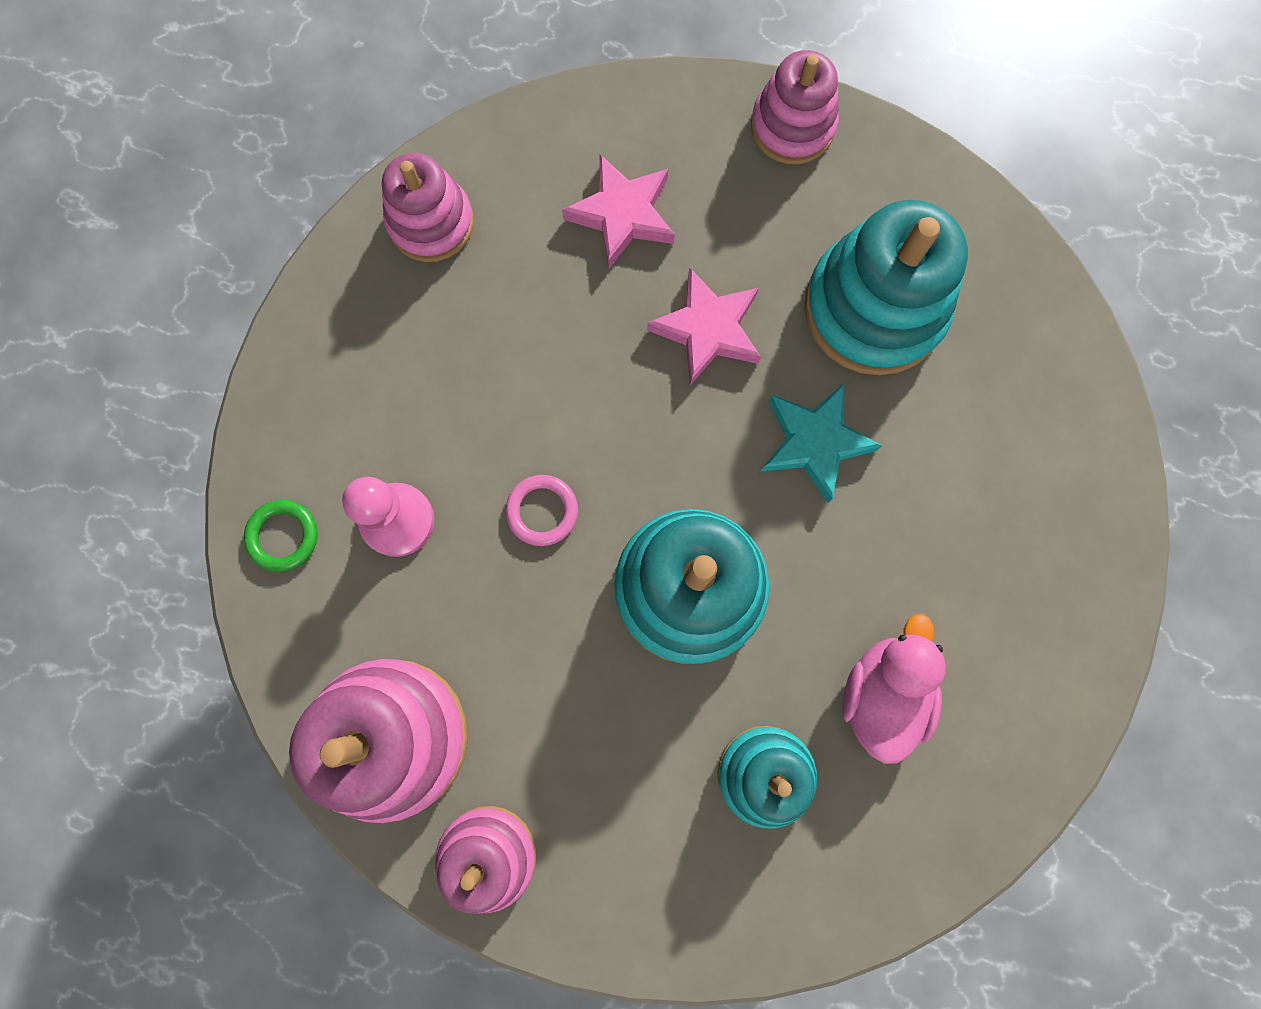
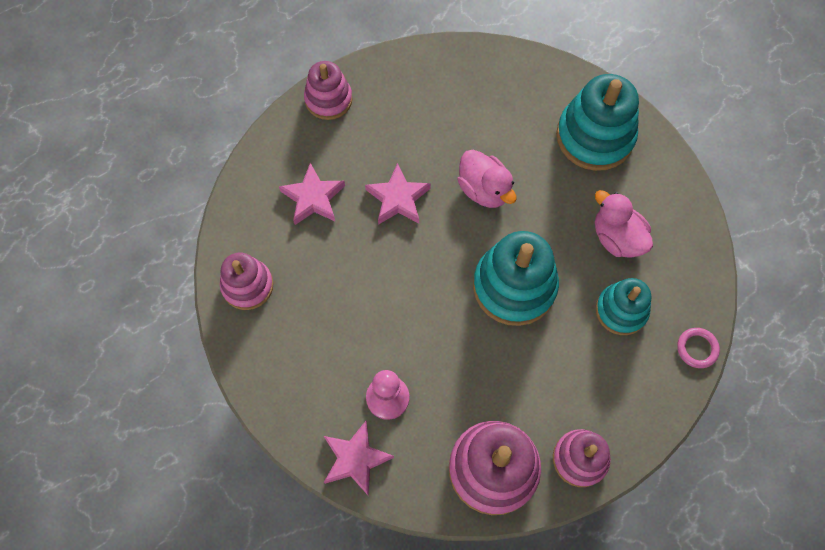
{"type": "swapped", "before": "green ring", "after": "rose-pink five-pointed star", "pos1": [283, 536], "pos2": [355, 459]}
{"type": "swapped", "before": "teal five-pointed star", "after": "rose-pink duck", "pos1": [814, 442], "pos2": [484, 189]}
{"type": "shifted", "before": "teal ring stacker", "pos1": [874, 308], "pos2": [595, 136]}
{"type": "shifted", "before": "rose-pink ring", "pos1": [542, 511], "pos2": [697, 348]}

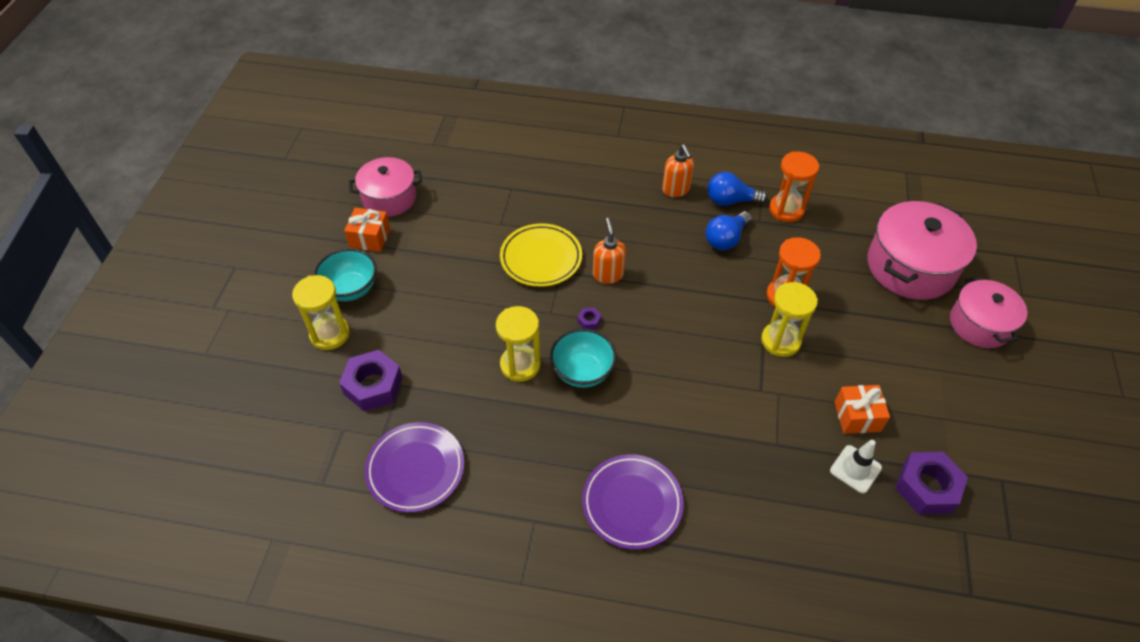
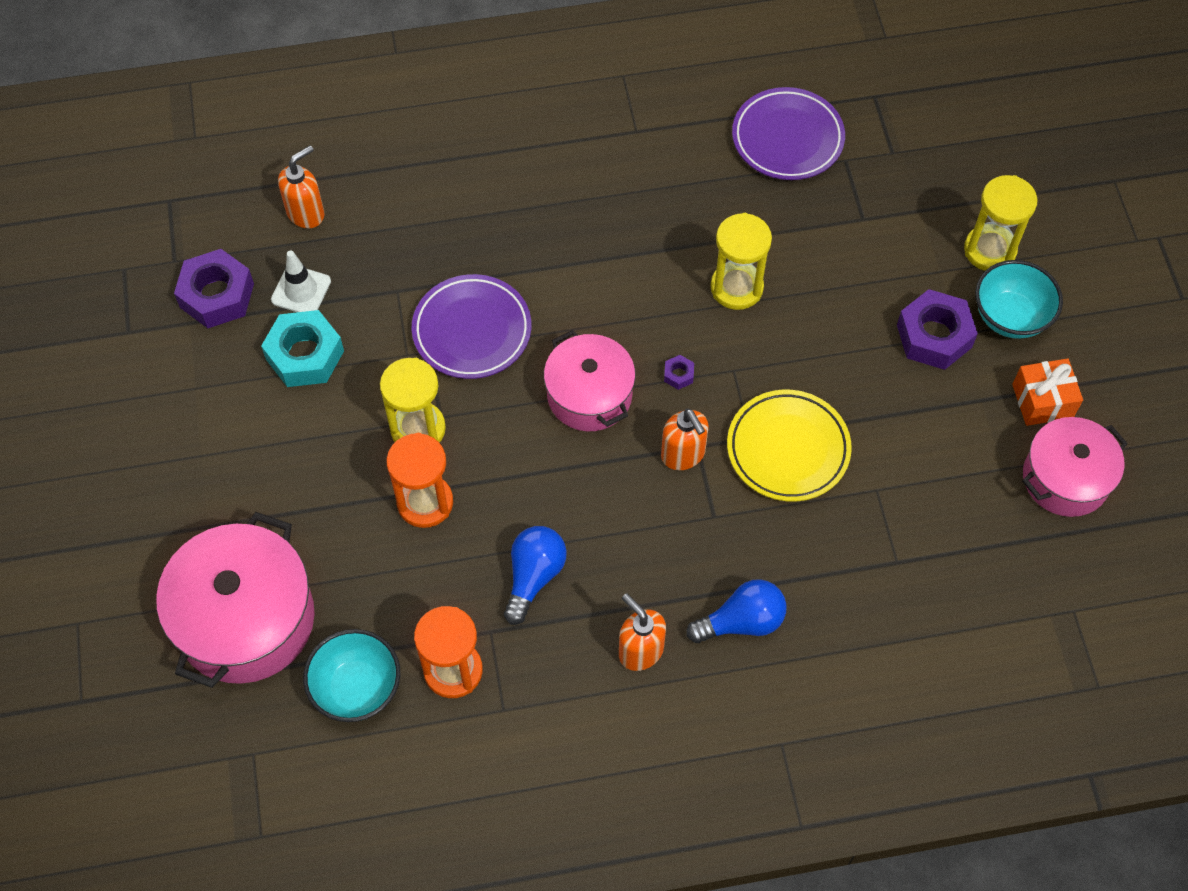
{"type": "swapped", "before": "orange gift", "after": "teal hex nut", "pos1": [857, 416], "pos2": [305, 355]}
{"type": "new", "after": "orange soap dispenser", "pos2": [306, 213]}
{"type": "shifted", "before": "teal deep dish", "pos1": [582, 372], "pos2": [357, 688]}
{"type": "shifted", "before": "violet dinner plate", "pos1": [632, 503], "pos2": [472, 330]}
{"type": "shifted", "before": "rose-pink cooking pot", "pos1": [980, 324], "pos2": [589, 395]}
{"type": "shifted", "before": "cobalt lightbulb", "pos1": [730, 201], "pos2": [741, 622]}
{"type": "shifted", "before": "violet hex nut", "pos1": [373, 386], "pos2": [934, 336]}

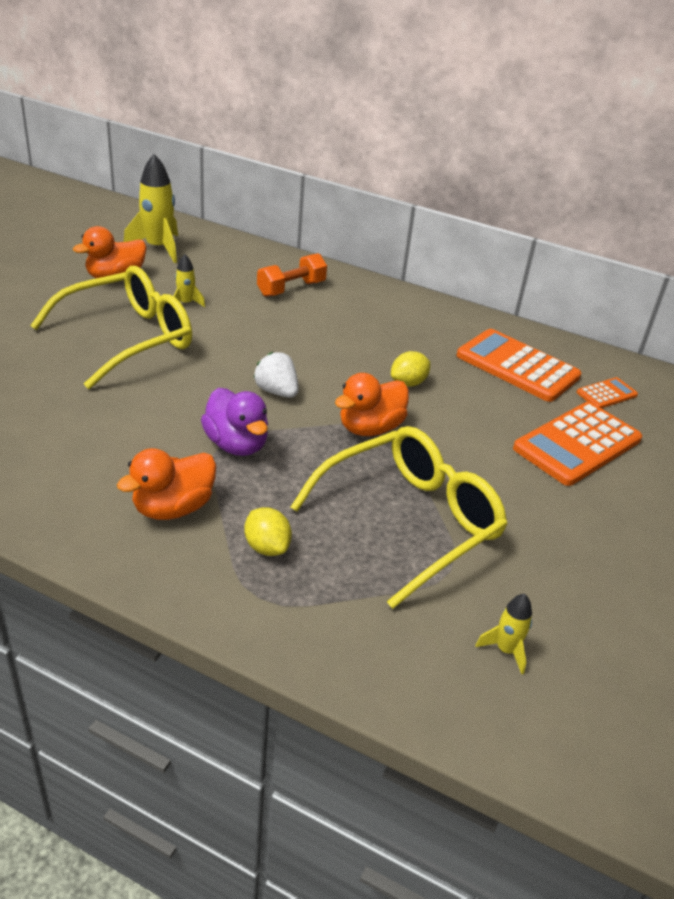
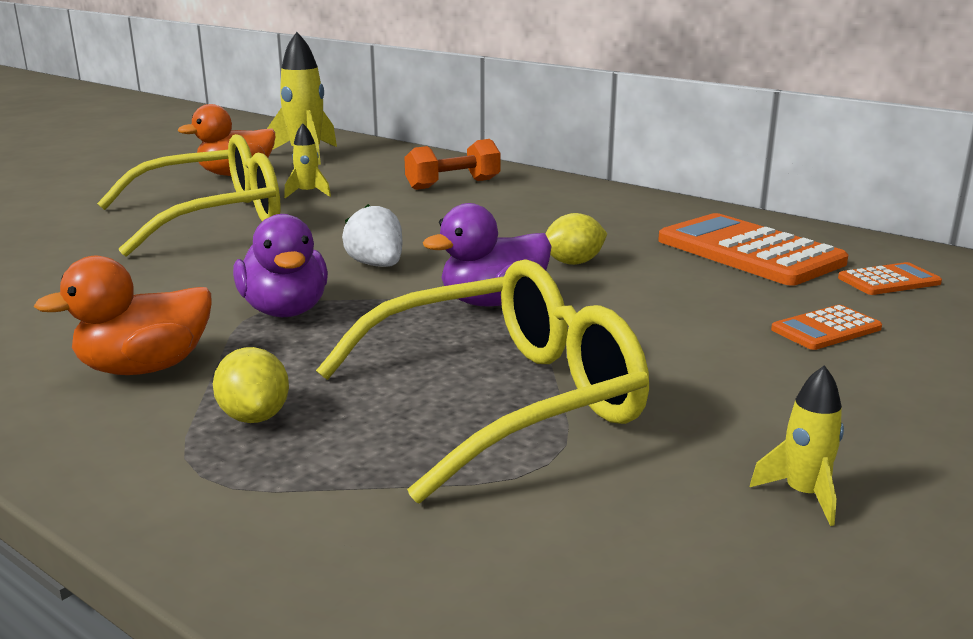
{"type": "repainted", "before": "orange duck", "after": "violet duck", "pos1": [370, 428], "pos2": [493, 302]}
{"type": "shifted", "before": "golden toy rocket", "pos1": [505, 650], "pos2": [803, 494]}
{"type": "scaled", "before": "orange calculator", "pos1": [577, 444], "pos2": [826, 329], "scale": 0.49}

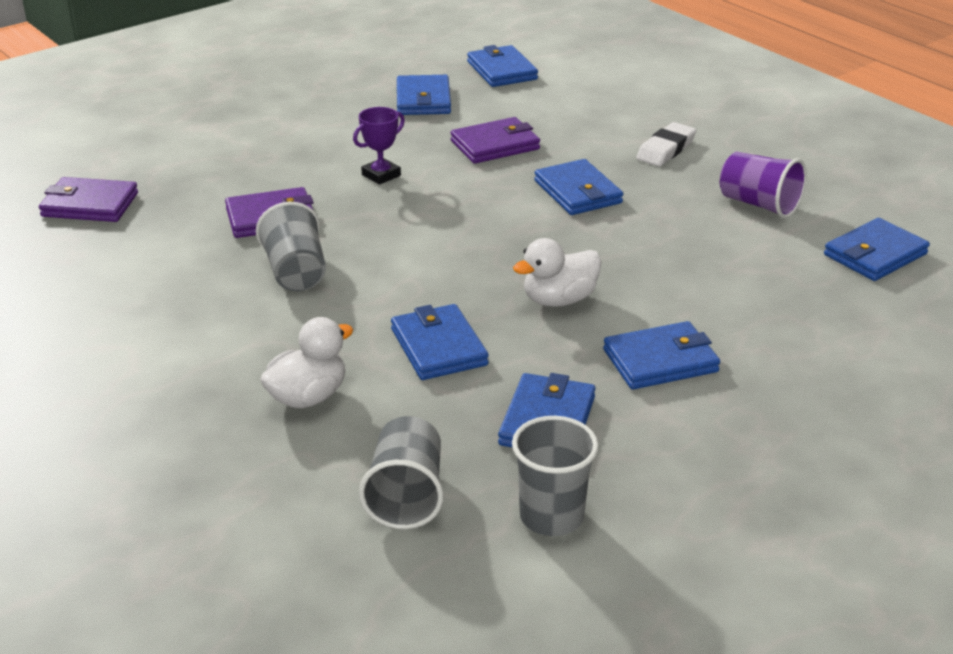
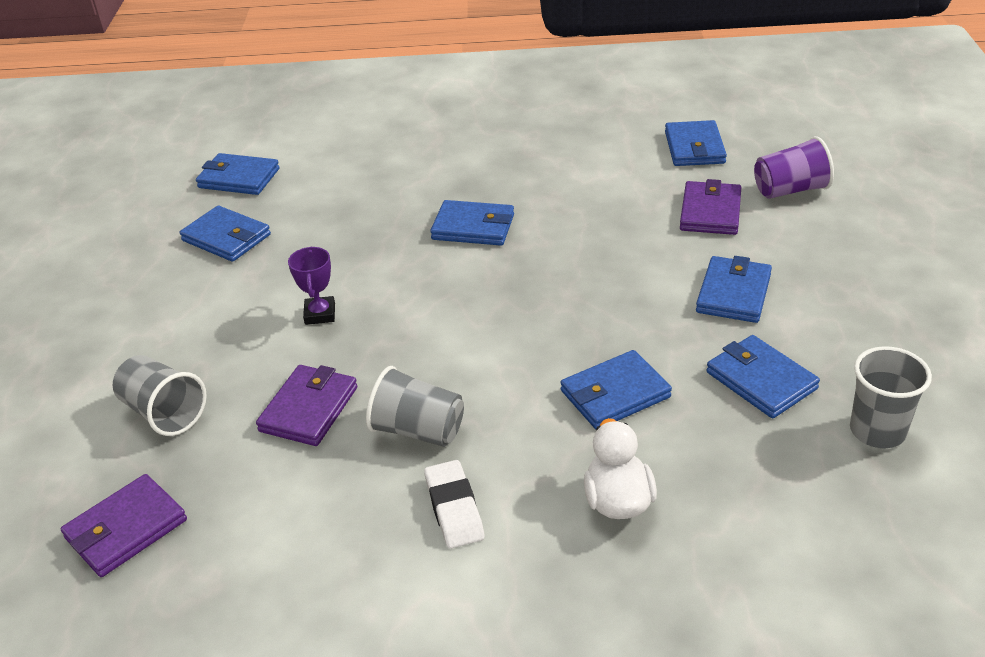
{"type": "shifted", "before": "gray tumbler", "pos1": [406, 496], "pos2": [164, 413]}
{"type": "shifted", "before": "white eraser", "pos1": [666, 149], "pos2": [454, 508]}
{"type": "rotated", "before": "cobalt wallet", "pos1": [438, 347], "pos2": [615, 394], "turn": -45}
{"type": "shifted", "before": "violet wallet", "pos1": [495, 145], "pos2": [710, 212]}
{"type": "shifted", "before": "violet tumbler", "pos1": [759, 204], "pos2": [790, 190]}
{"type": "gone", "before": "white duck", "pos1": [559, 300]}

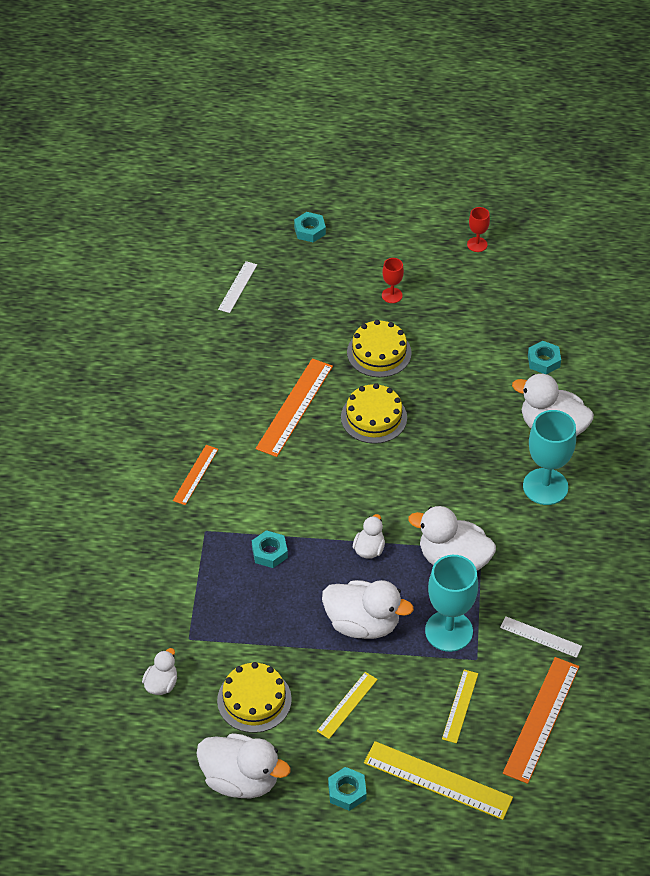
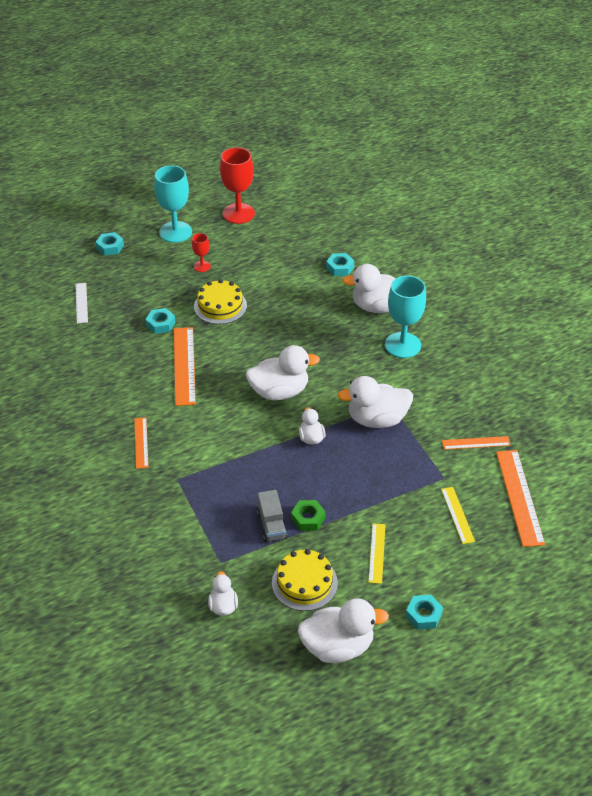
{"type": "shifted", "before": "teal hex nut", "pos1": [269, 552], "pos2": [160, 324]}
{"type": "shifted", "before": "teal wine glass", "pos1": [449, 631], "pos2": [175, 232]}
{"type": "scaled", "before": "red wine glass", "pos1": [477, 244], "pos2": [238, 213], "scale": 2.0}
{"type": "shifted", "before": "white duck", "pos1": [363, 624], "pos2": [279, 392]}
{"type": "new", "after": "gray toy truck", "pos2": [272, 525]}
{"type": "new", "after": "green hex nut", "pos2": [308, 518]}
{"type": "repainted", "before": "white measuring stick", "after": "orange measuring stick", "pos1": [540, 637], "pos2": [476, 443]}
{"type": "gone", "before": "golden cake", "pos1": [374, 417]}
{"type": "gone", "before": "golden measuring stick", "pos1": [438, 780]}

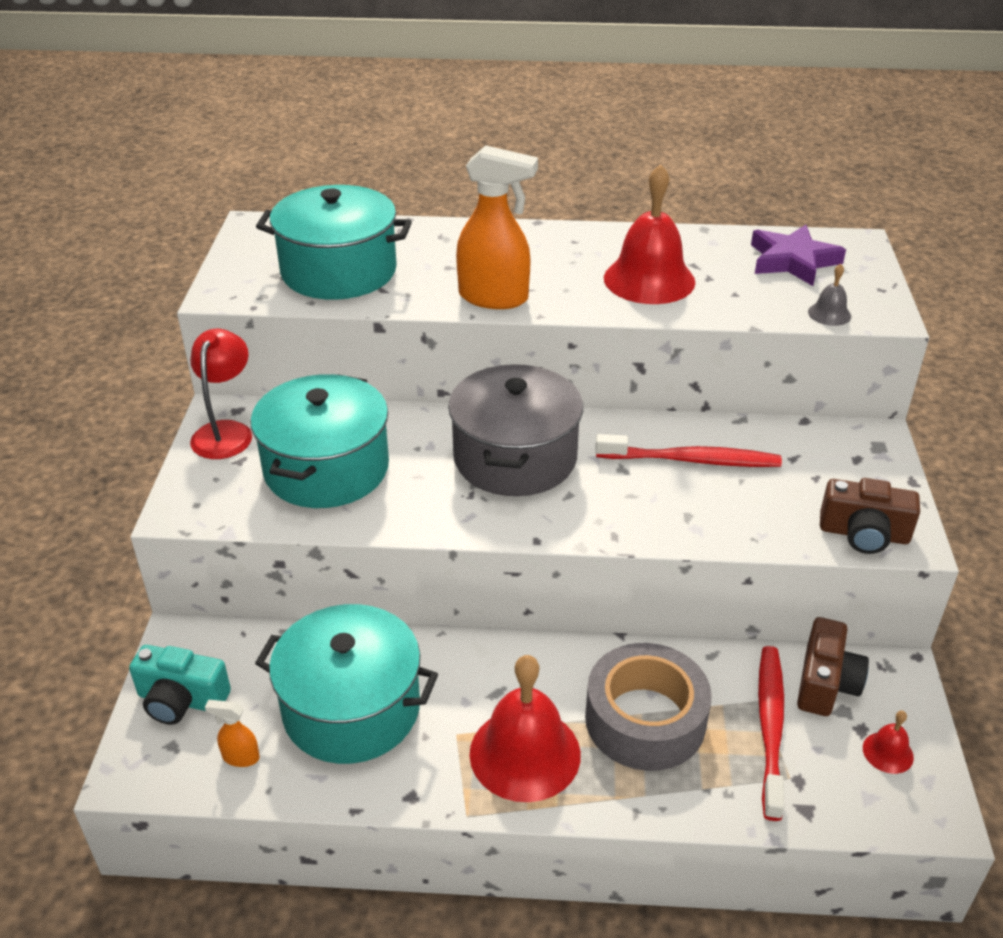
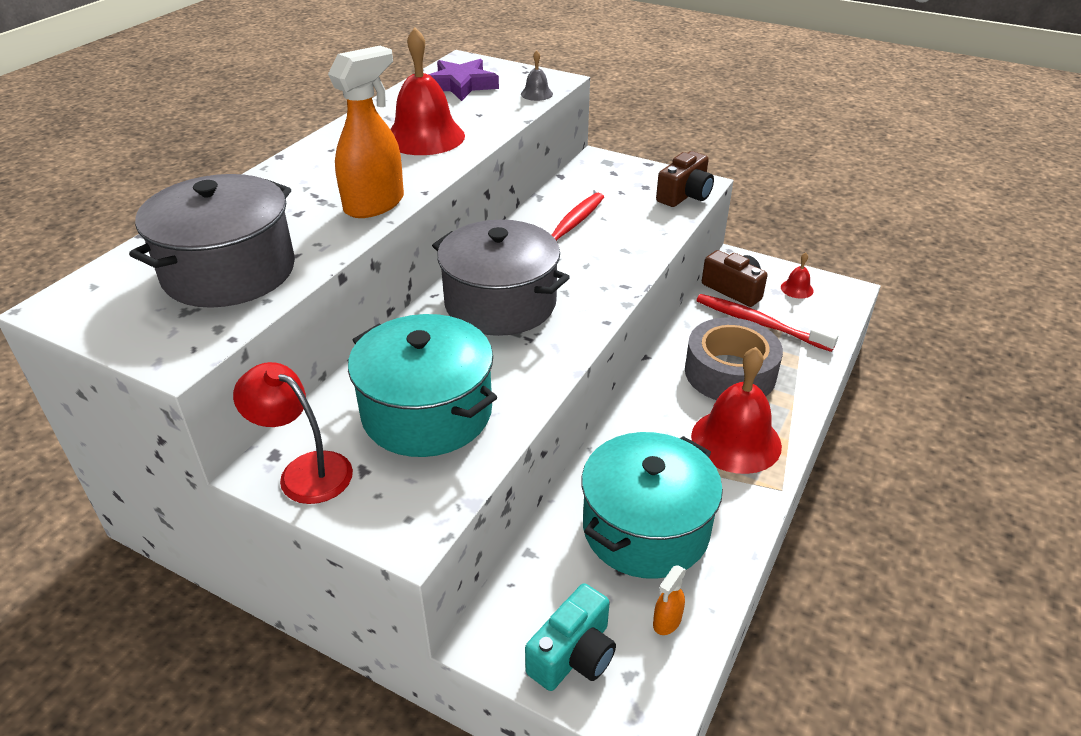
{"type": "repainted", "before": "teal cooking pot", "after": "gray cooking pot", "pos1": [339, 271], "pos2": [229, 271]}

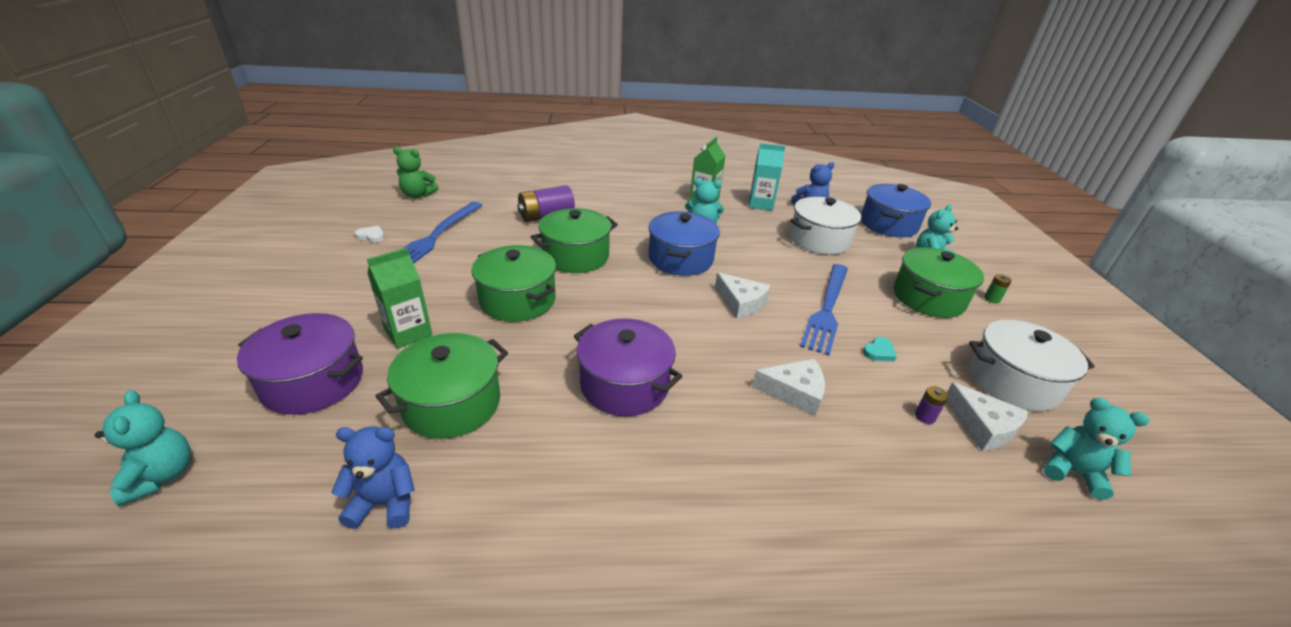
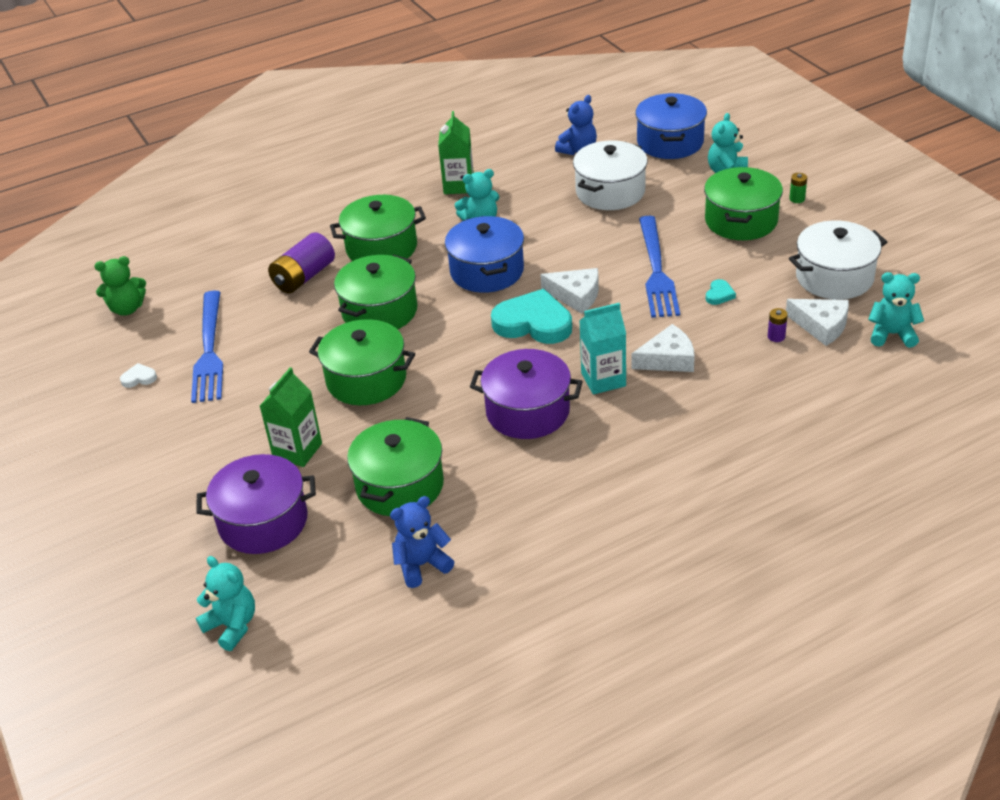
{"type": "new", "after": "green cooking pot", "pos2": [381, 248]}
{"type": "new", "after": "teal heart", "pos2": [533, 323]}
{"type": "shifted", "before": "teal juice carton", "pos1": [760, 204], "pos2": [603, 379]}

